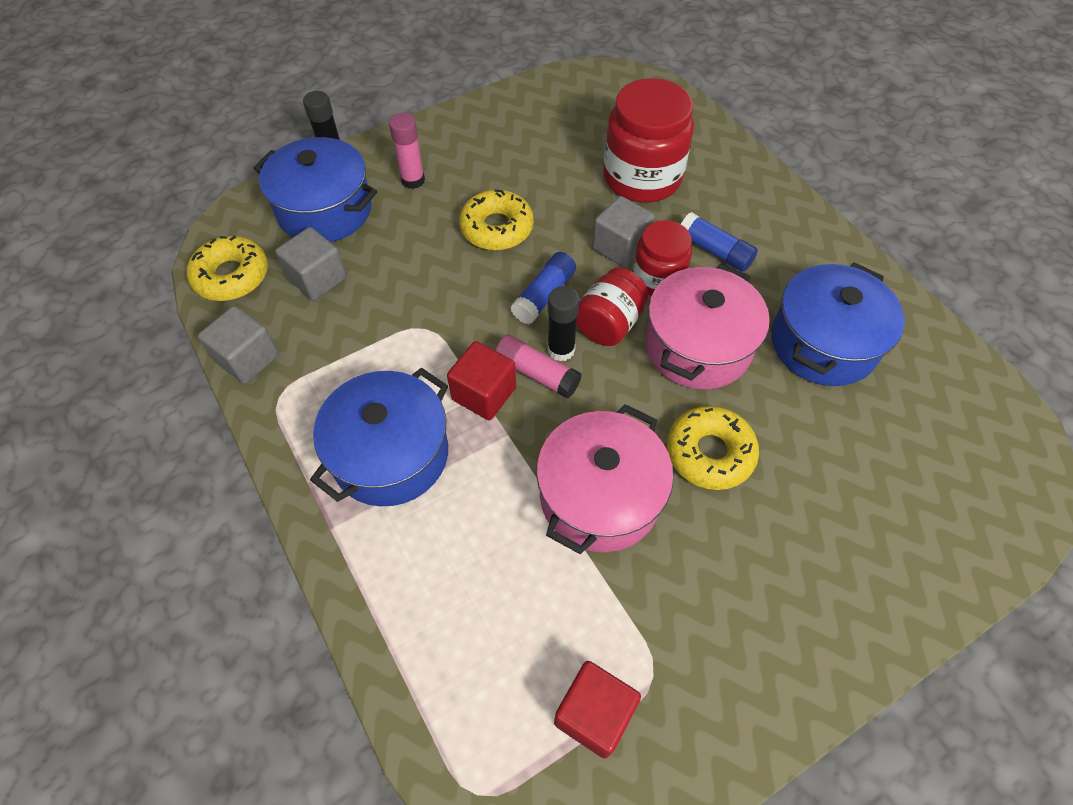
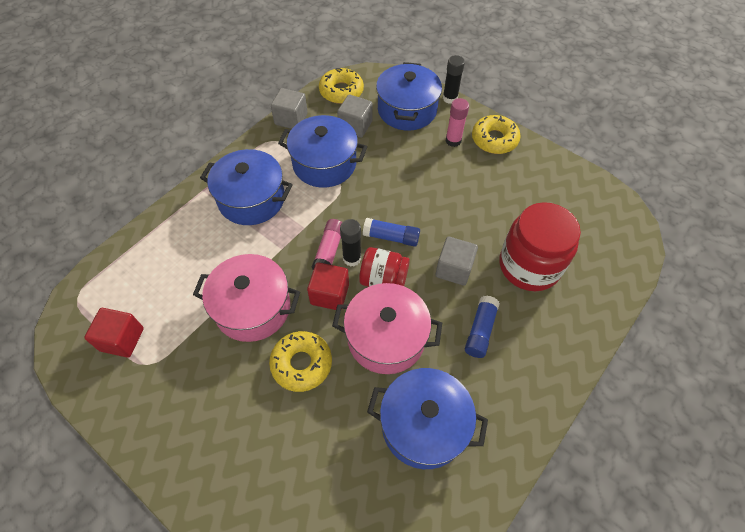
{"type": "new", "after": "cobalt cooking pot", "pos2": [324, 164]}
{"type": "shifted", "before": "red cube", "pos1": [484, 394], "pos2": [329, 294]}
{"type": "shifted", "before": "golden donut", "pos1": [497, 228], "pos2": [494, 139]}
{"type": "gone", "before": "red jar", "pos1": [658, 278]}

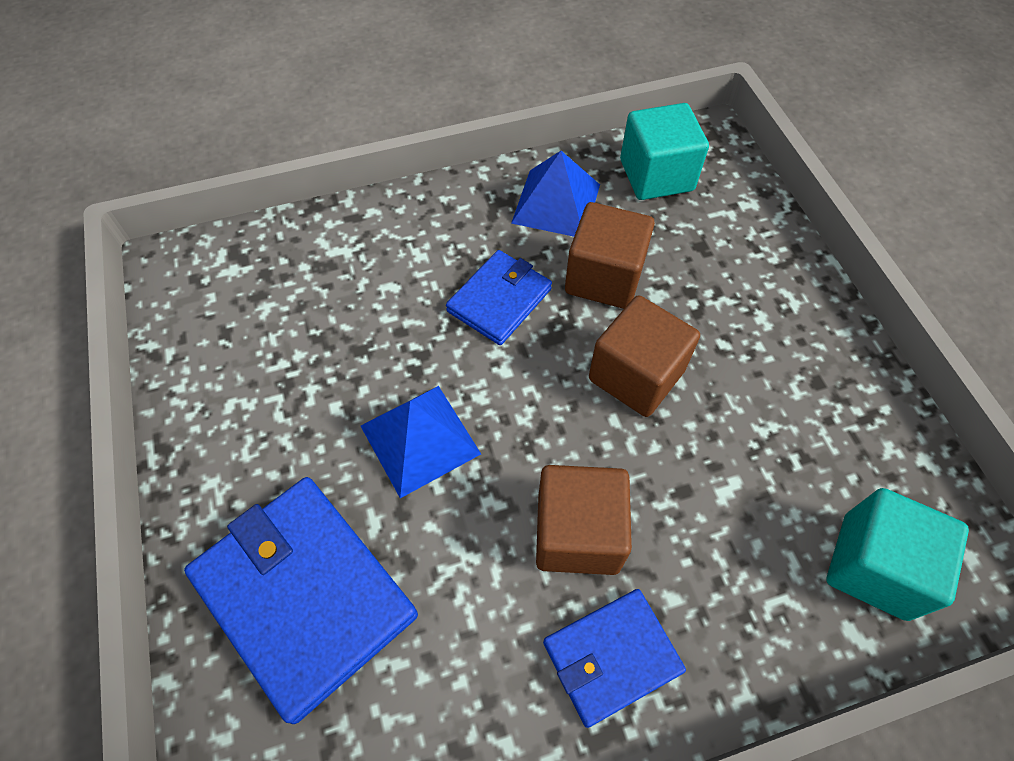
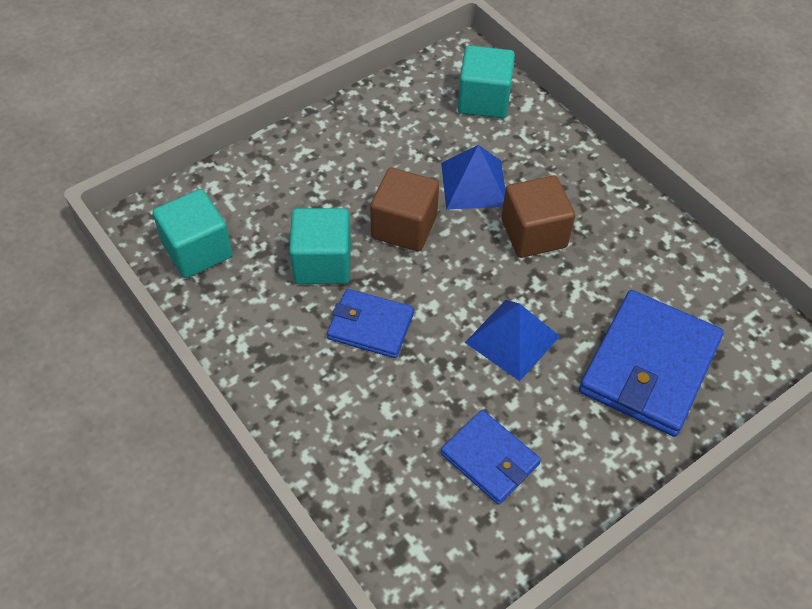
{"type": "repainted", "before": "brown cube", "after": "teal cube", "pos1": [604, 277], "pos2": [322, 263]}
{"type": "shifted", "before": "cobalt wallet", "pos1": [611, 657], "pos2": [490, 459]}
{"type": "shifted", "before": "cobalt pyramid shape", "pos1": [556, 203], "pos2": [474, 184]}

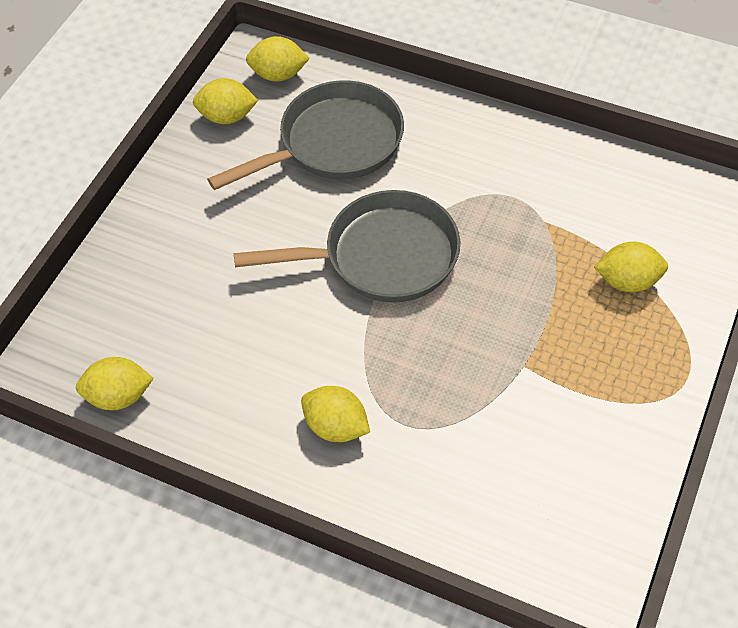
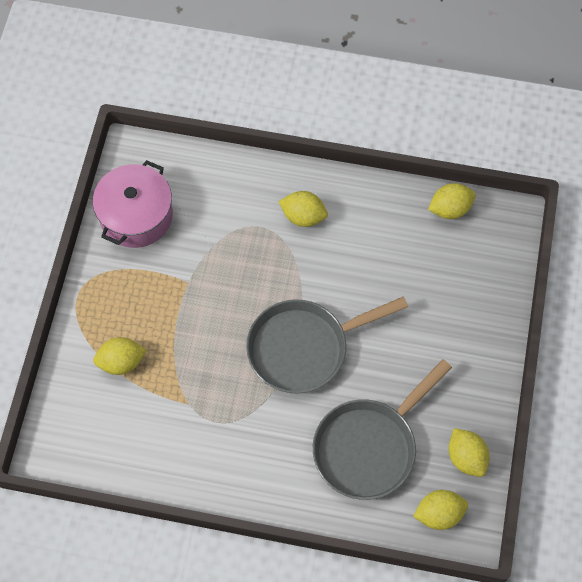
{"type": "new", "after": "rose-pink cooking pot", "pos2": [136, 216]}
{"type": "rotated", "before": "golden lemon", "pos1": [227, 117], "pos2": [466, 457], "turn": 75}

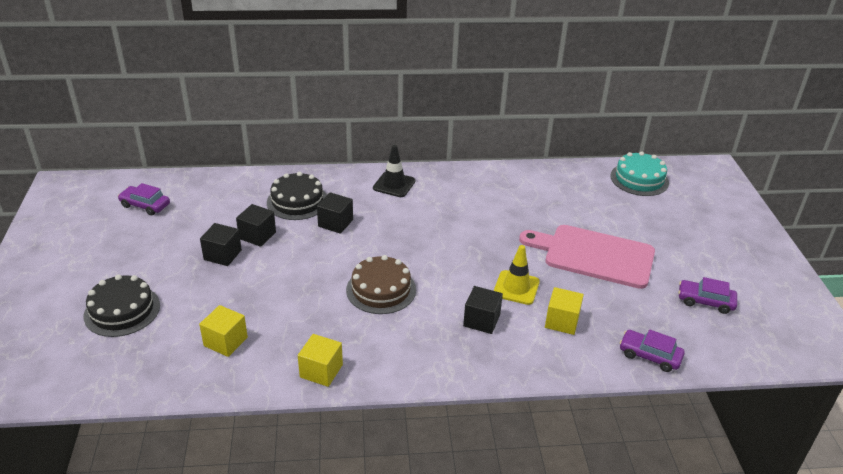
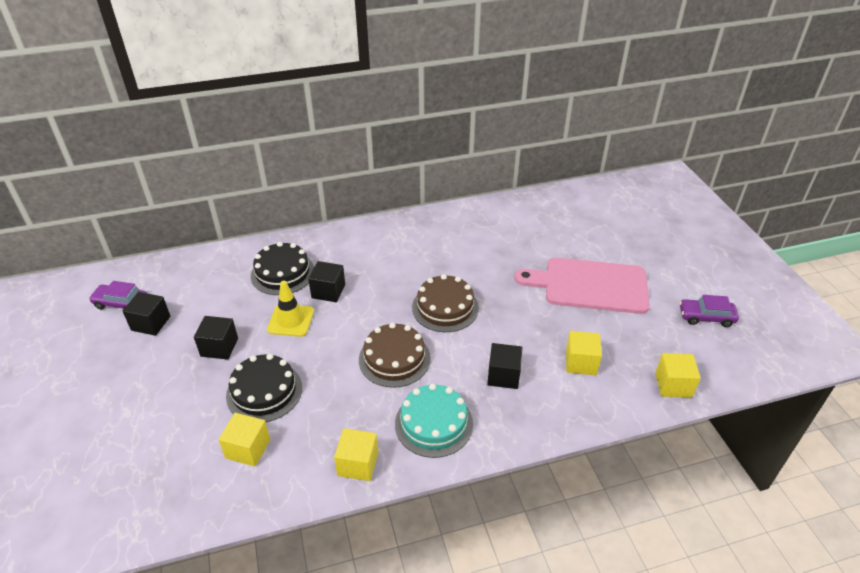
{"type": "shifted", "before": "ebony cube", "pos1": [257, 235], "pos2": [151, 323]}
{"type": "shifted", "before": "ebony cake", "pos1": [122, 310], "pos2": [264, 391]}
{"type": "shifted", "before": "golden safety cone", "pos1": [516, 288], "pos2": [291, 320]}
{"type": "shifted", "before": "teal cake", "pos1": [639, 179], "pos2": [433, 423]}
{"type": "new", "after": "brown cake", "pos2": [445, 307]}
{"type": "swapped", "before": "violet car", "after": "golden cube", "pos1": [649, 356], "pos2": [673, 385]}
{"type": "gone", "before": "ebony safety cone", "pos1": [394, 184]}

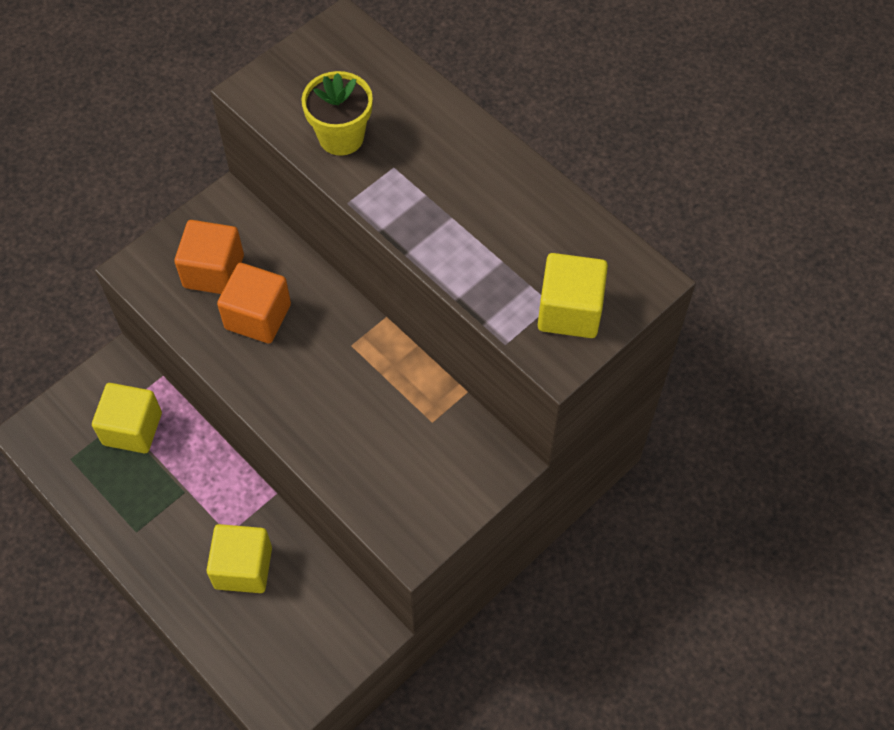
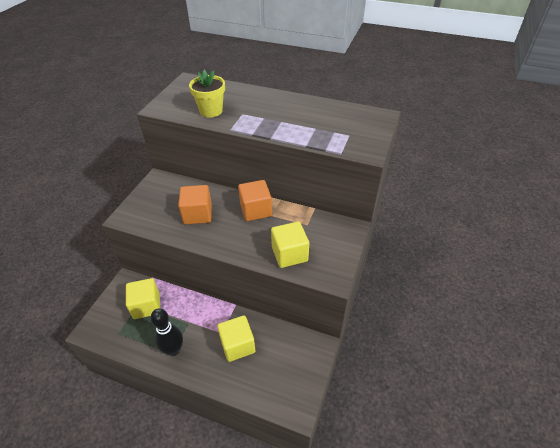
{"type": "new", "after": "ebony skittle", "pos2": [173, 350]}
{"type": "shifted", "before": "orange cube", "pos1": [213, 271], "pos2": [256, 210]}
{"type": "shifted", "before": "golden cube", "pos1": [569, 311], "pos2": [289, 254]}

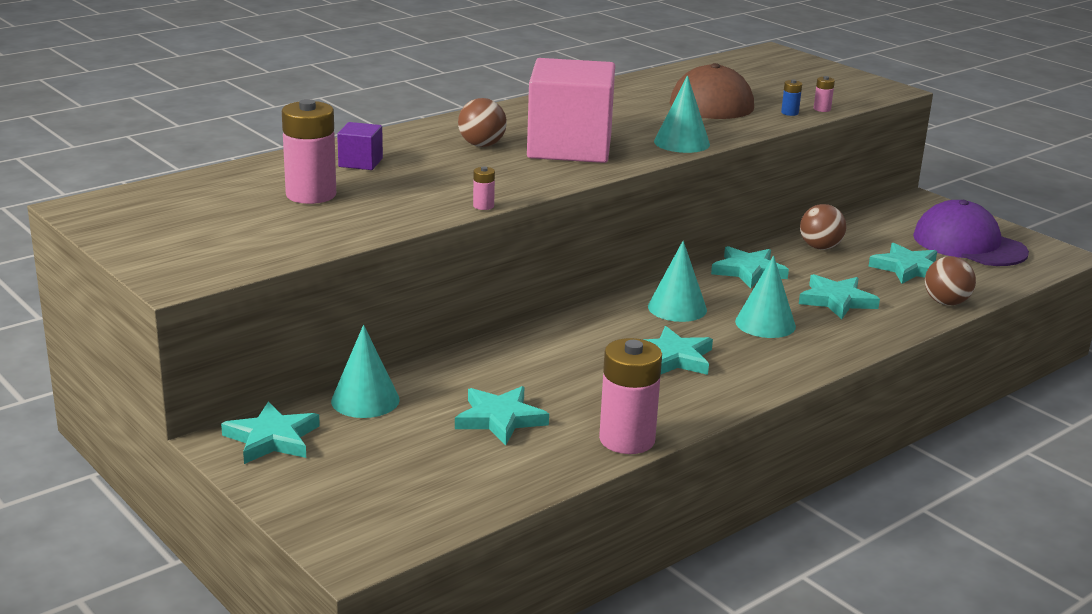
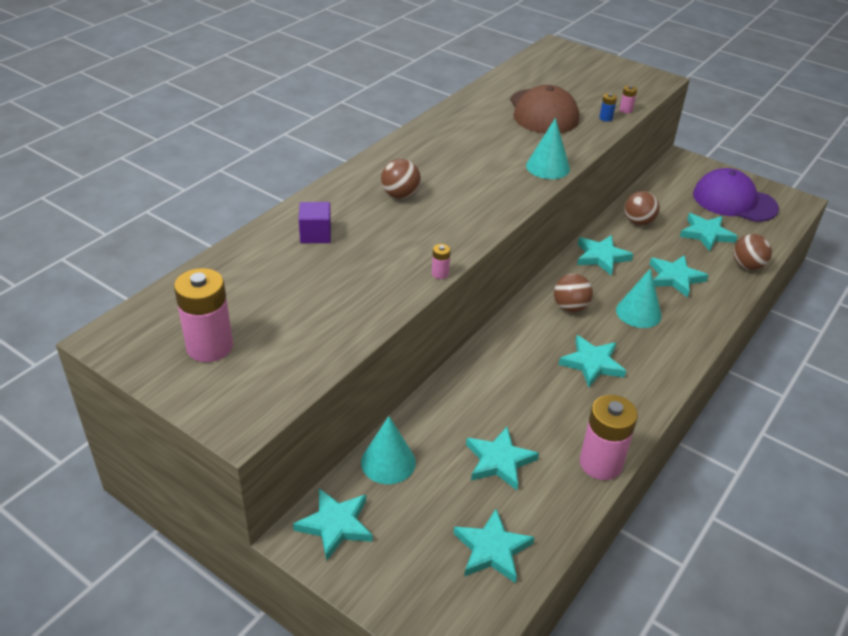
{"type": "shifted", "before": "rose-pink battery", "pos1": [311, 195], "pos2": [210, 347]}
{"type": "new", "after": "teal five-pointed star", "pos2": [492, 549]}
{"type": "swapped", "before": "teal cone", "after": "brown ball", "pos1": [677, 308], "pos2": [570, 307]}
{"type": "gone", "before": "rose-pink cube", "pos1": [569, 147]}

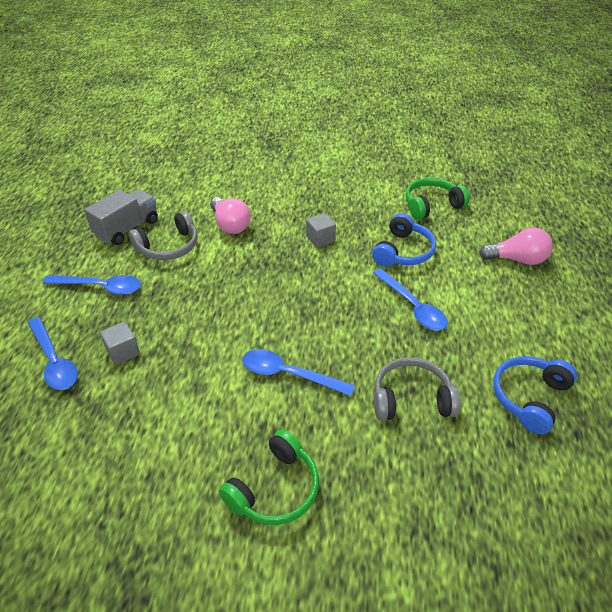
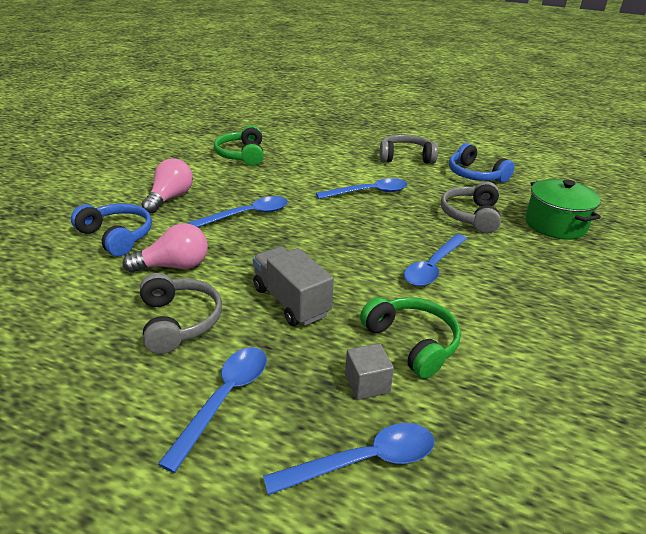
{"type": "shifted", "before": "cobalt headset", "pos1": [403, 251], "pos2": [117, 236]}
{"type": "shifted", "before": "rose-pink lightbulb", "pos1": [517, 259], "pos2": [170, 198]}
{"type": "swapped", "before": "gray cube", "after": "cobalt spoon", "pos1": [320, 239], "pos2": [247, 215]}
{"type": "shifted", "before": "gray toy truck", "pos1": [127, 228], "pos2": [291, 301]}
{"type": "shifted", "before": "green headset", "pos1": [275, 489], "pos2": [412, 342]}
{"type": "new", "after": "gray headset", "pos2": [405, 158]}
{"type": "new", "after": "green cooking pot", "pos2": [555, 224]}

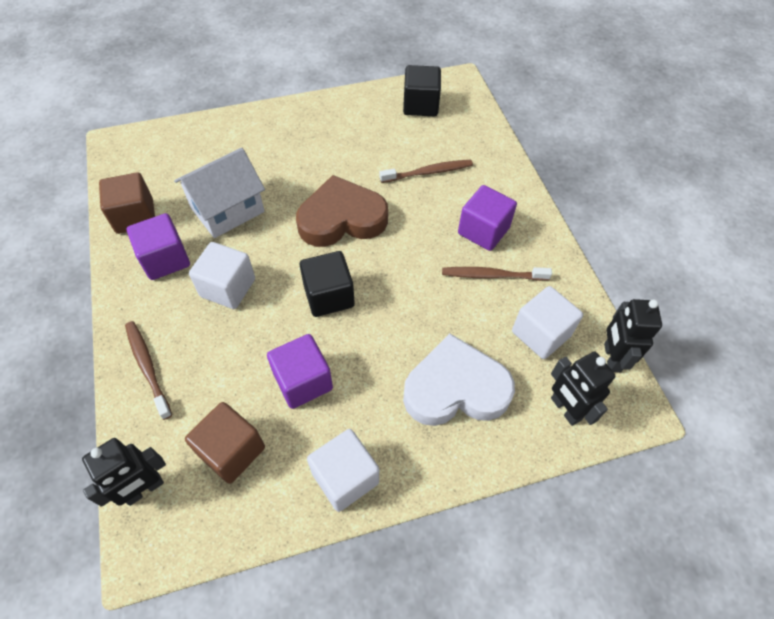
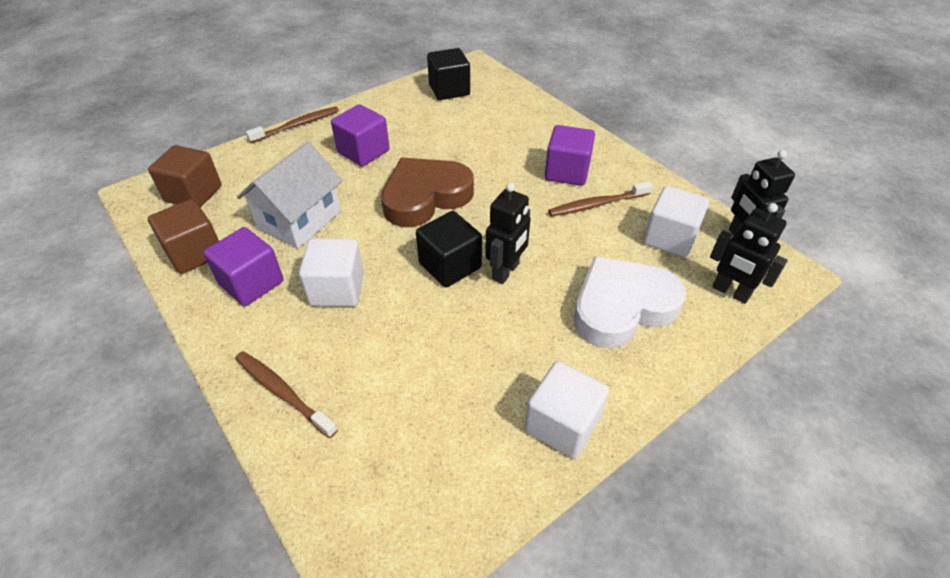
{"type": "shifted", "before": "brown cube", "pos1": [231, 451], "pos2": [193, 194]}
{"type": "shifted", "before": "brown dental brush", "pos1": [428, 172], "pos2": [297, 125]}
{"type": "shifted", "before": "violet cube", "pos1": [303, 381], "pos2": [363, 152]}
{"type": "shifted", "before": "ebony toy robot", "pos1": [144, 489], "pos2": [506, 271]}

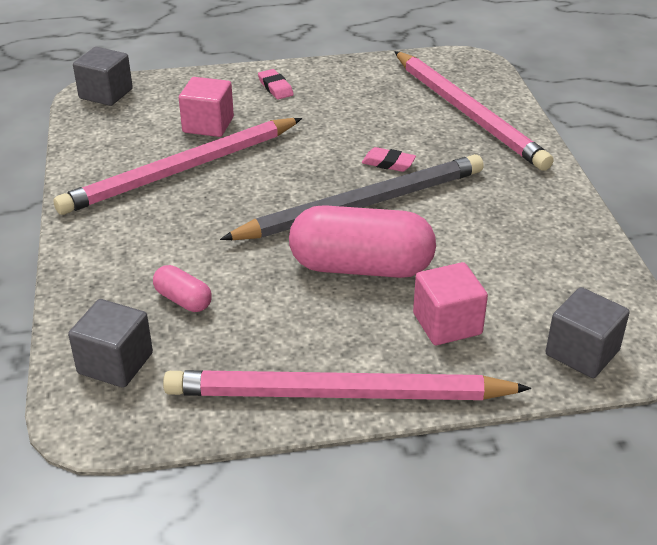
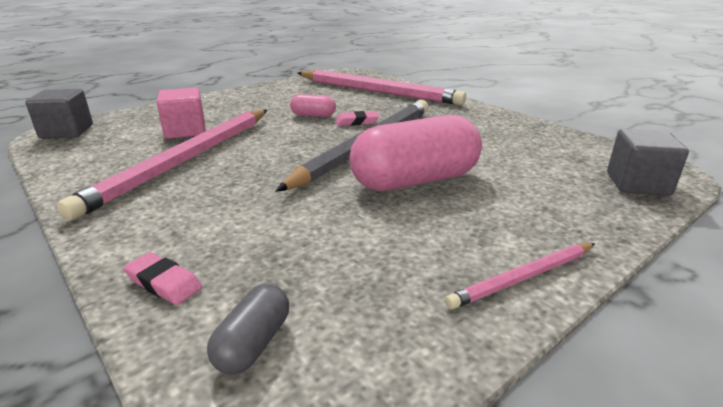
{"type": "shifted", "before": "rose-pink eraser", "pos1": [275, 87], "pos2": [164, 283]}
{"type": "swapped", "before": "gray cube", "after": "gray capsule", "pos1": [115, 363], "pos2": [253, 343]}
{"type": "shifted", "before": "rose-pink capsule", "pos1": [183, 300], "pos2": [313, 115]}
{"type": "scaled", "before": "rose-pink lead pencil", "pos1": [337, 394], "pos2": [523, 278], "scale": 0.48}
{"type": "gone", "before": "rose-pink cube", "pos1": [447, 324]}

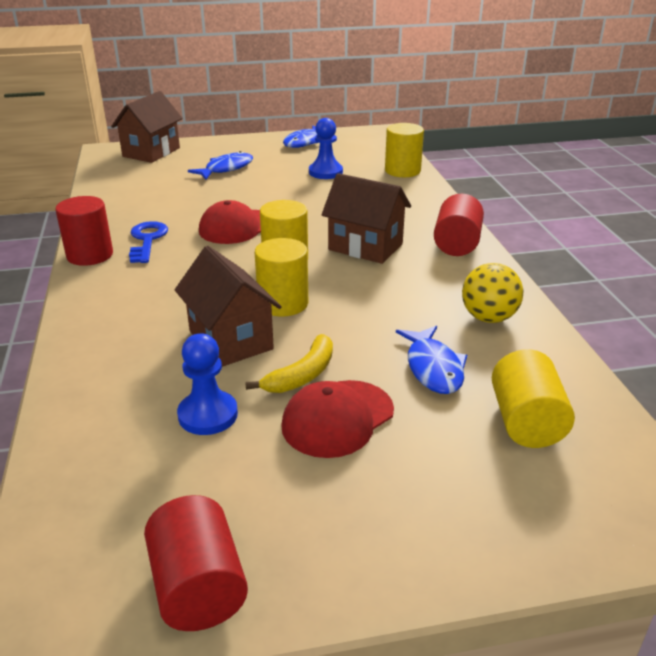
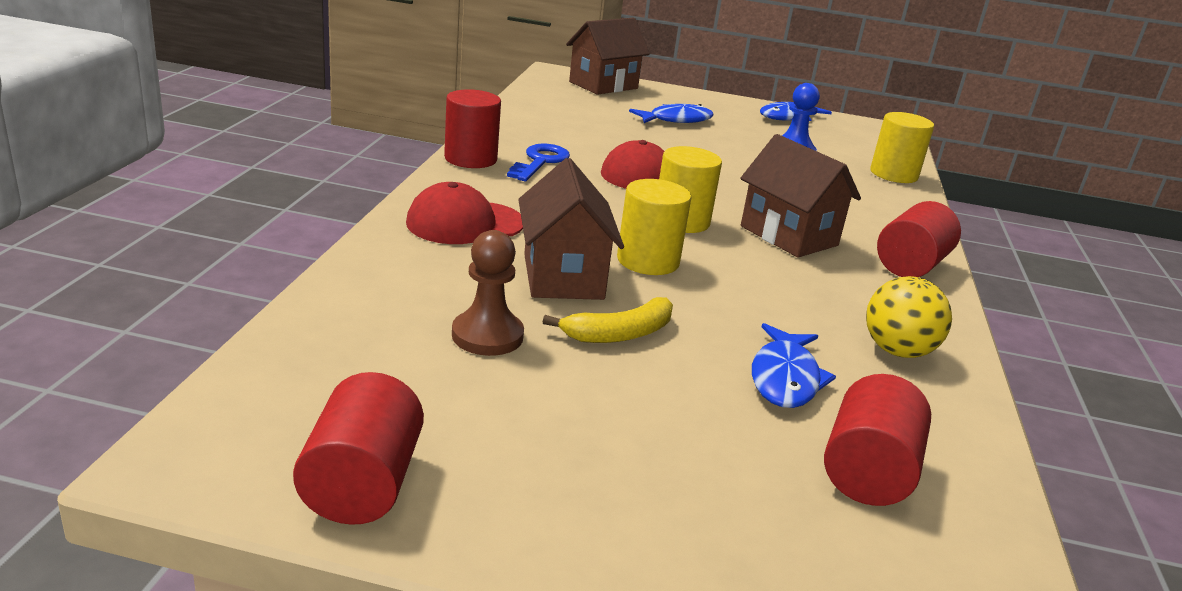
{"type": "shifted", "before": "red cap", "pos1": [337, 418], "pos2": [465, 223]}
{"type": "repainted", "before": "cobalt chess pawn", "after": "brown chess pawn", "pos1": [208, 415], "pos2": [487, 336]}
{"type": "repainted", "before": "golden cylinder shape", "after": "red cylinder shape", "pos1": [526, 422], "pos2": [867, 472]}

